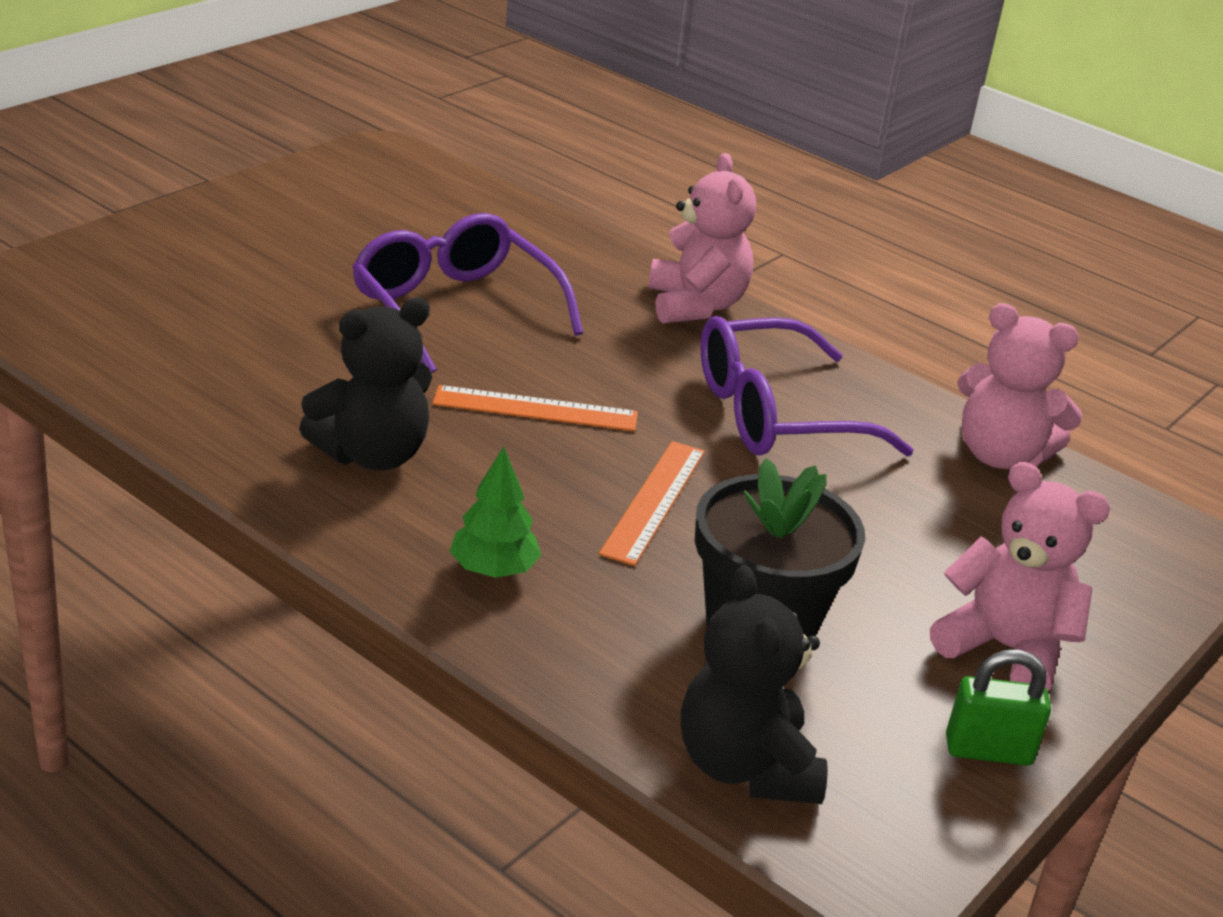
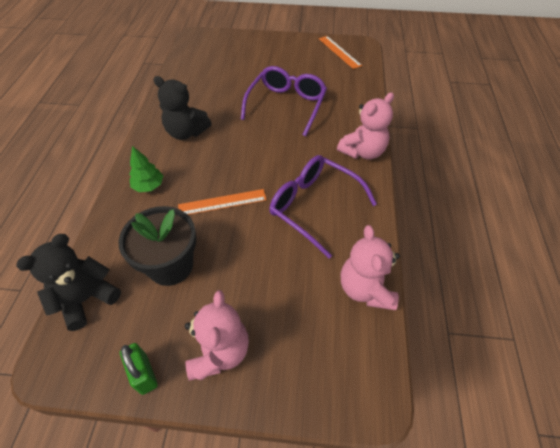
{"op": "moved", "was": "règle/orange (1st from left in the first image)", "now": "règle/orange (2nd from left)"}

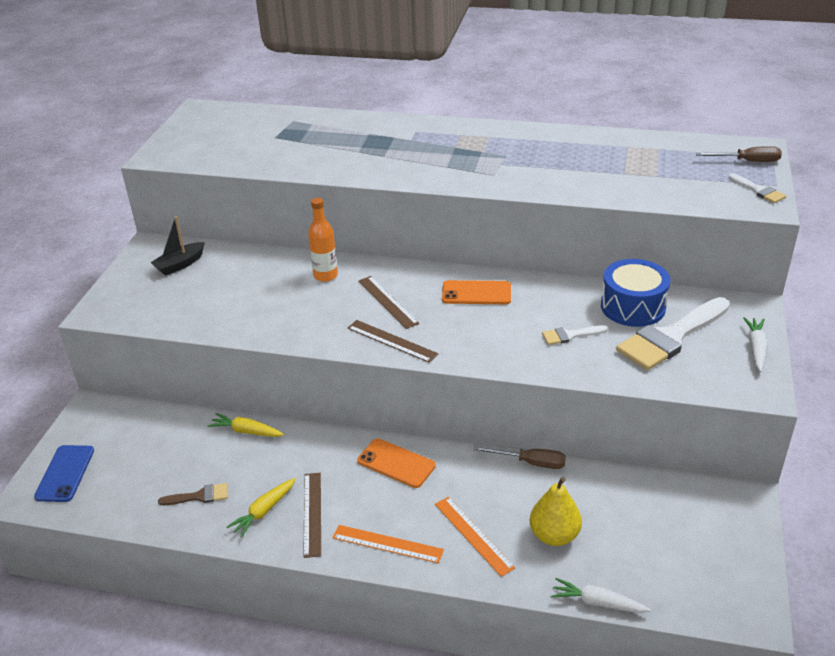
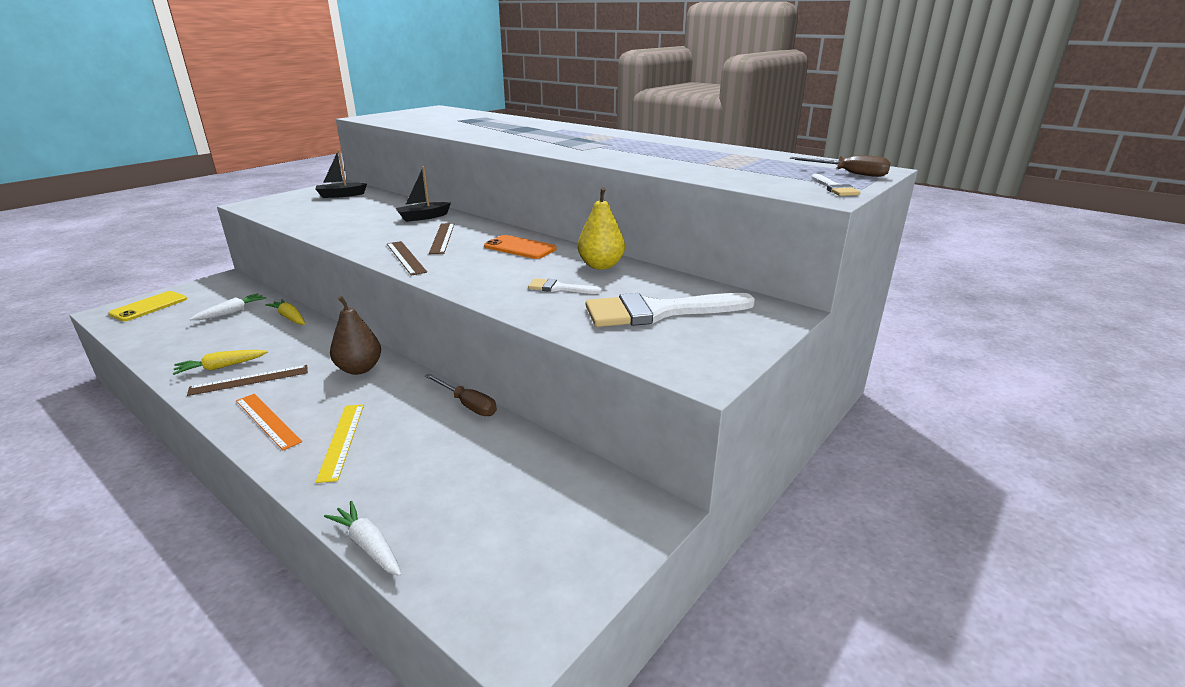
{"op": "removed", "was": "pinceau/marron"}
{"op": "removed", "was": "tambour/bleu"}
{"op": "moved", "was": "poire/jaune"}
{"op": "moved", "was": "carotte/blanc (2nd from left in the first image)", "now": "carotte/blanc (1st from left)"}
{"op": "replaced", "was": "bouteille/orange", "now": "bateau/noir (2nd from left)"}
{"op": "replaced", "was": "téléphone/orange (1st from left)", "now": "poire/marron"}
{"op": "recoloured", "was": "téléphone/bleu", "now": "téléphone/jaune"}
{"op": "recoloured", "was": "règle/orange (2nd from left)", "now": "règle/jaune"}
{"op": "turned", "was": "règle/marron (1st from left)", "clockwise": 45}

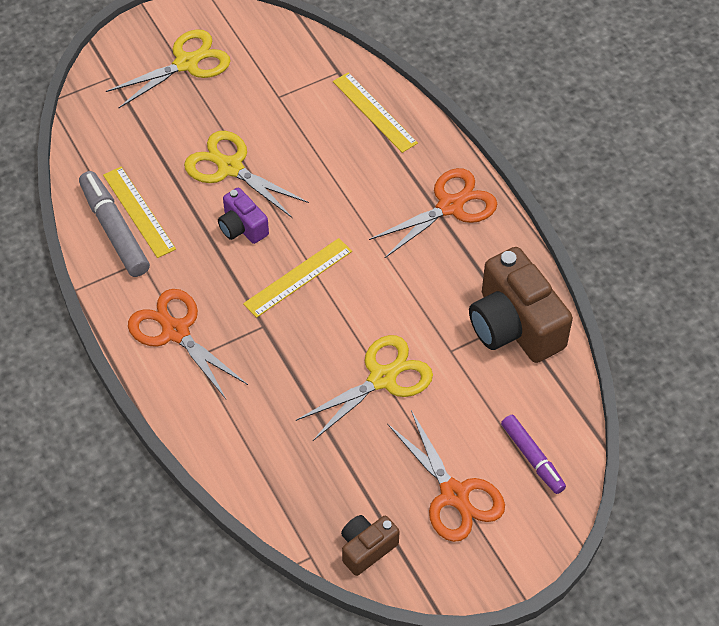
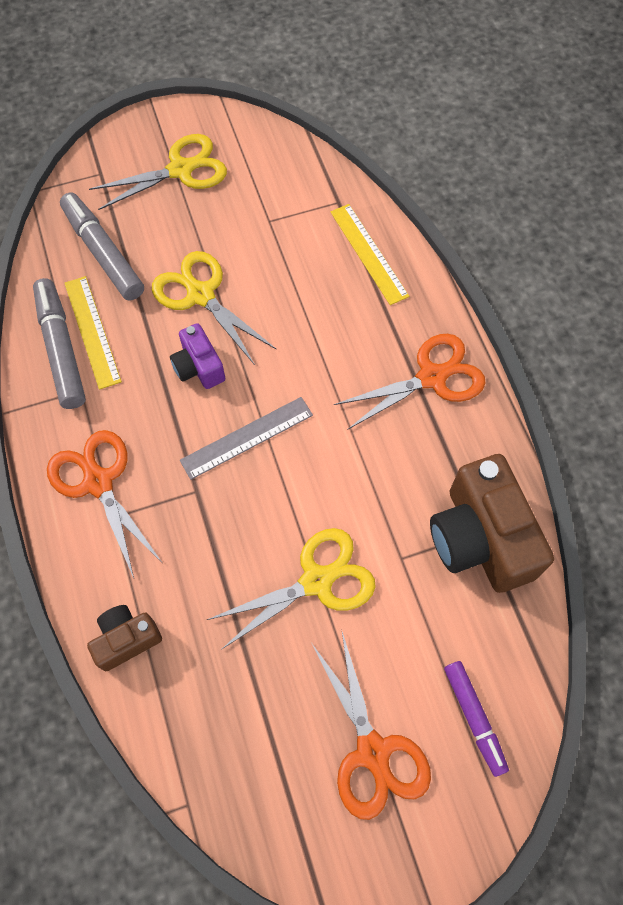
{"op": "added", "now": "feutre/gris (2nd from left)"}
{"op": "moved", "was": "appareil photo/marron (1st from left)"}
{"op": "recoloured", "was": "règle/jaune (2nd from left)", "now": "règle/gris"}

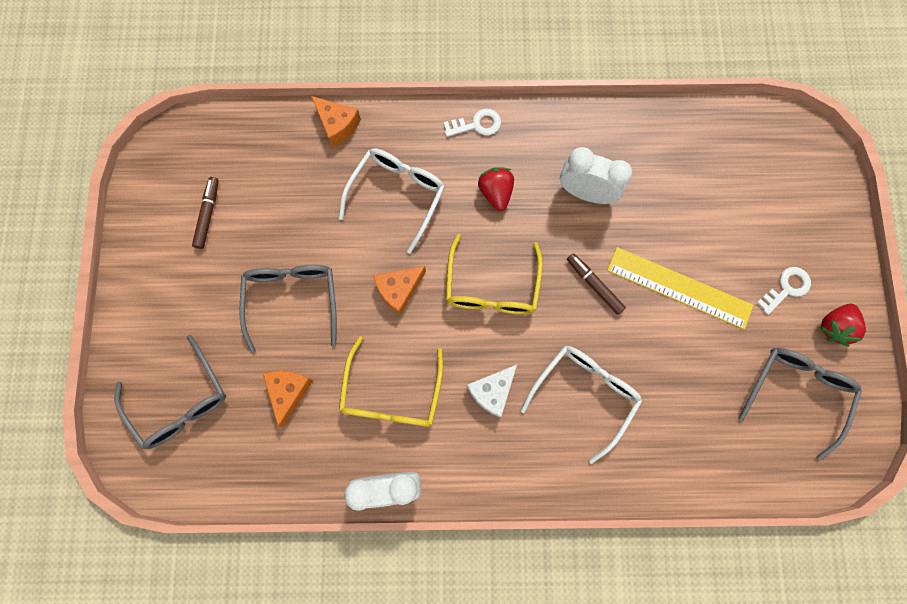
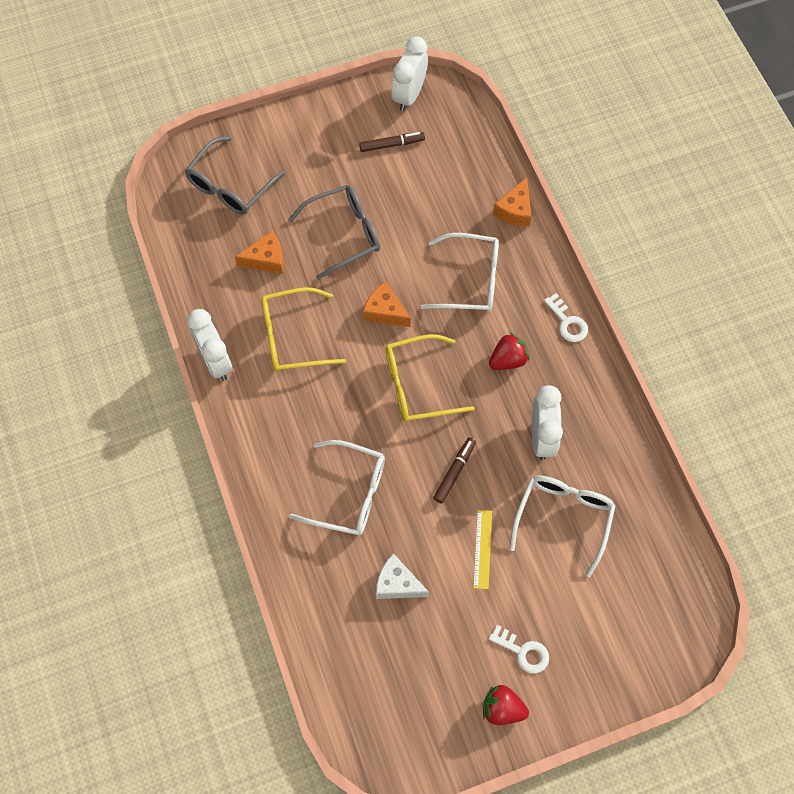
{"op": "removed", "was": "lunettes/gris (3rd from left)"}
{"op": "added", "now": "réveil/blanc (2nd from left)"}
{"op": "added", "now": "lunettes/blanc (3rd from left)"}
{"op": "moved", "was": "fromage/blanc"}
{"op": "resized", "was": "règle/jaune", "ratio": 0.55}

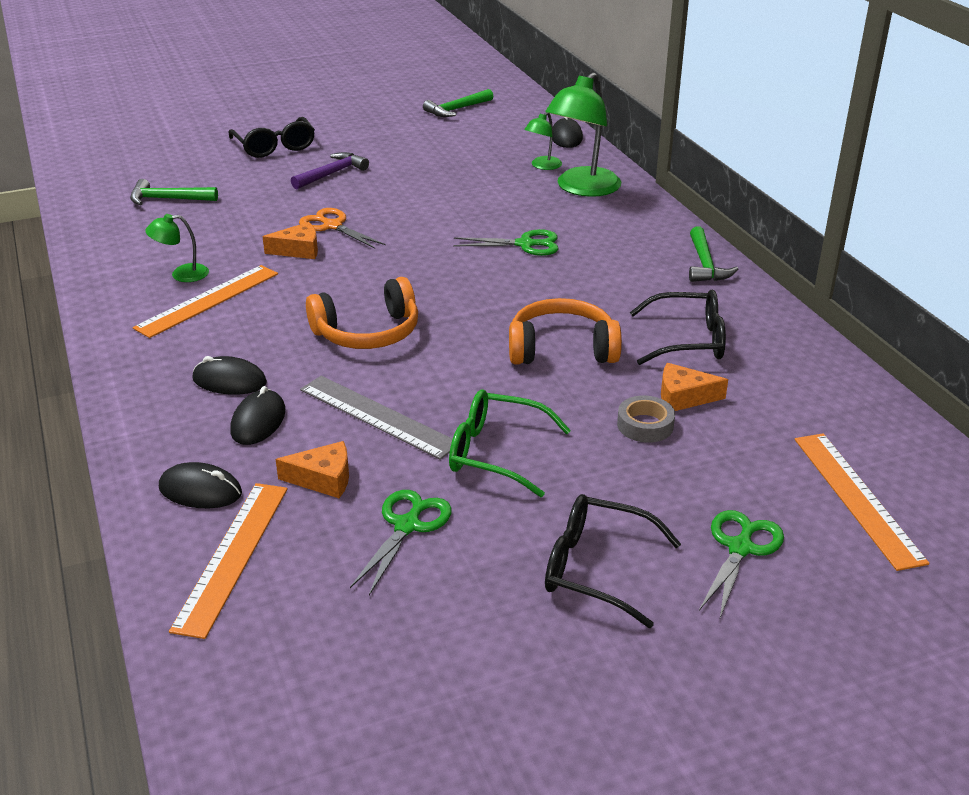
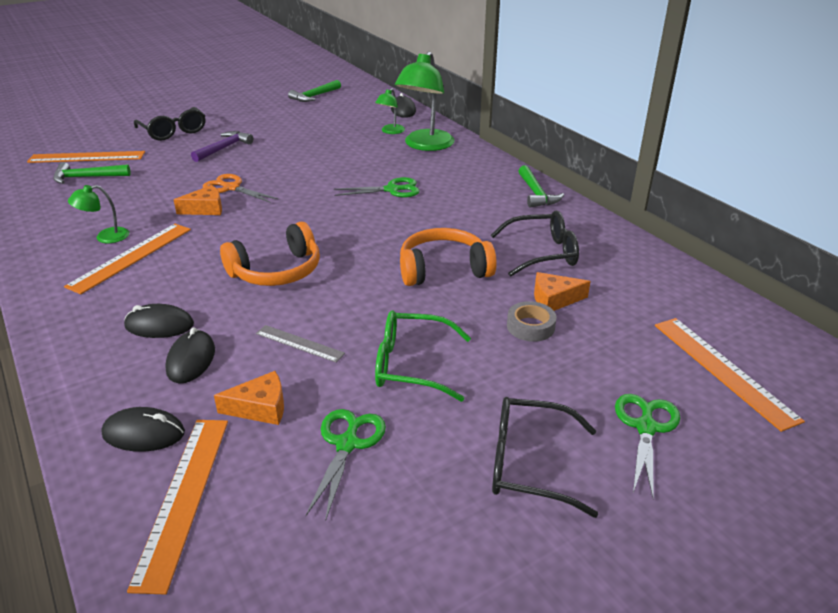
{"op": "added", "now": "règle/orange (1st from left)"}
{"op": "resized", "was": "règle/gris", "ratio": 0.58}

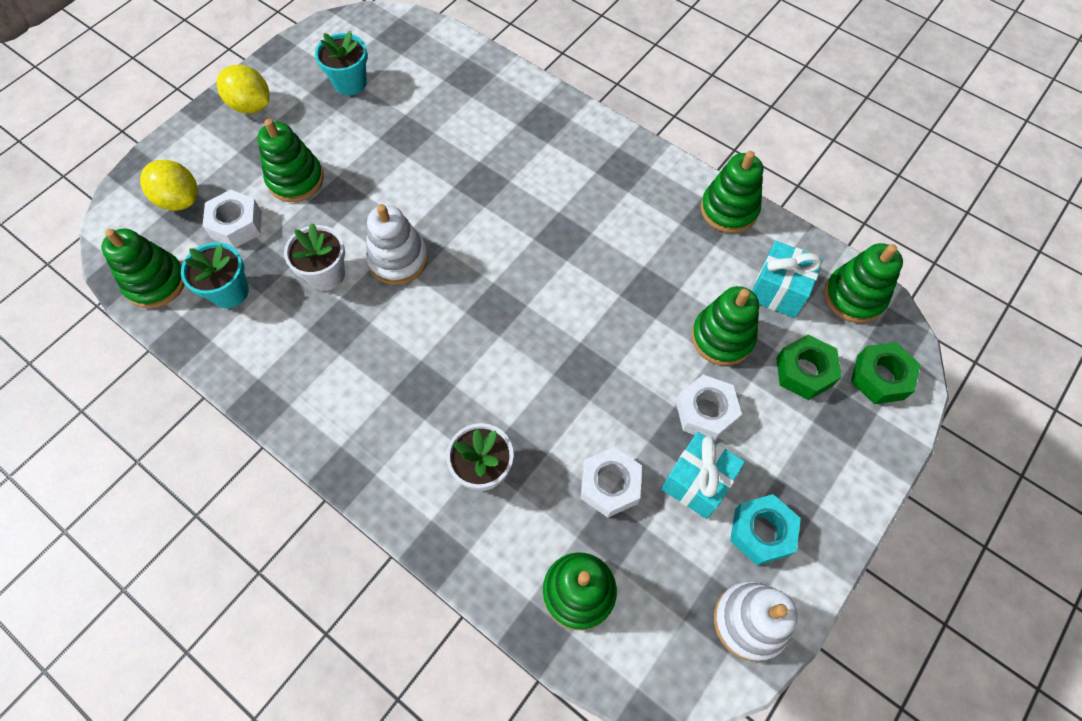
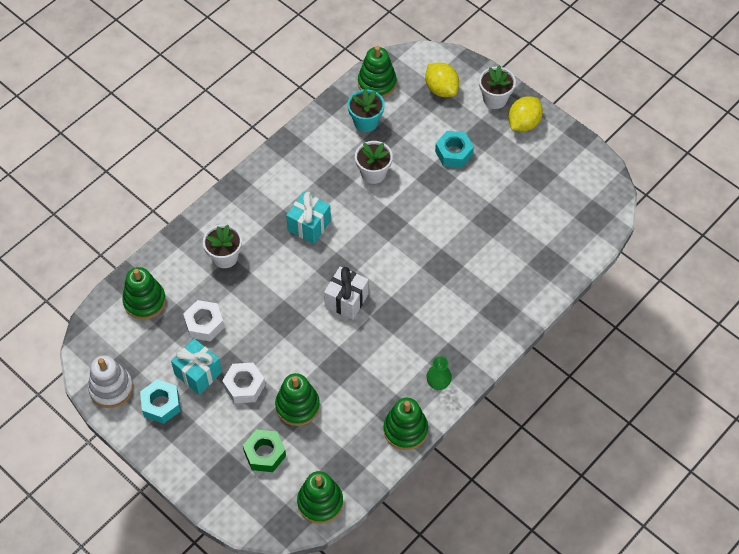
{"op": "removed", "was": "écrou/blanc (1st from left)"}
{"op": "removed", "was": "pot de fleurs/turquoise (2nd from left)"}
{"op": "removed", "was": "jouet à empiler/blanc (1st from left)"}
{"op": "removed", "was": "écrou/vert (2nd from left)"}
{"op": "added", "now": "cadeau/blanc"}
{"op": "added", "now": "vase/vert"}
{"op": "added", "now": "pot de fleurs/blanc (3rd from left)"}
{"op": "moved", "was": "cadeau/turquoise (2nd from left)"}
{"op": "replaced", "was": "jouet à empiler/vert (2nd from left)", "now": "écrou/turquoise (2nd from left)"}
{"op": "turned", "was": "citron/jaune (1st from left)", "clockwise": -75}

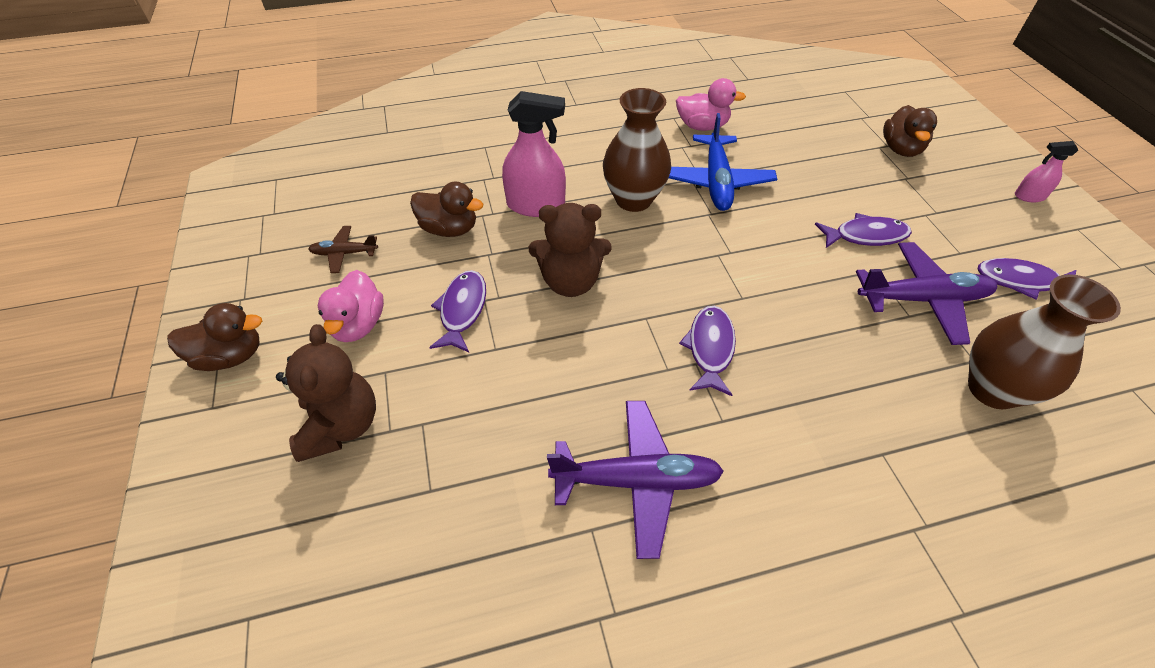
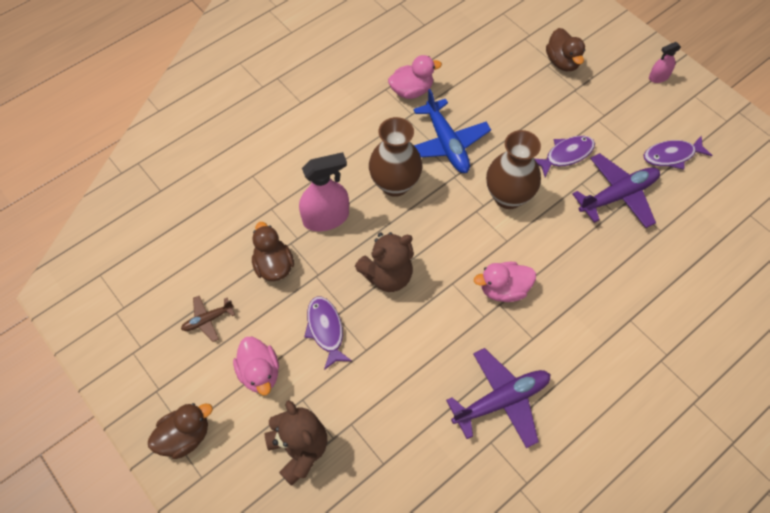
{"op": "moved", "was": "vase/marron (2nd from left)"}
{"op": "replaced", "was": "poisson/violet (2nd from left)", "now": "canard/rose (3rd from left)"}
{"op": "turned", "was": "canard/marron (2nd from left)", "clockwise": -105}

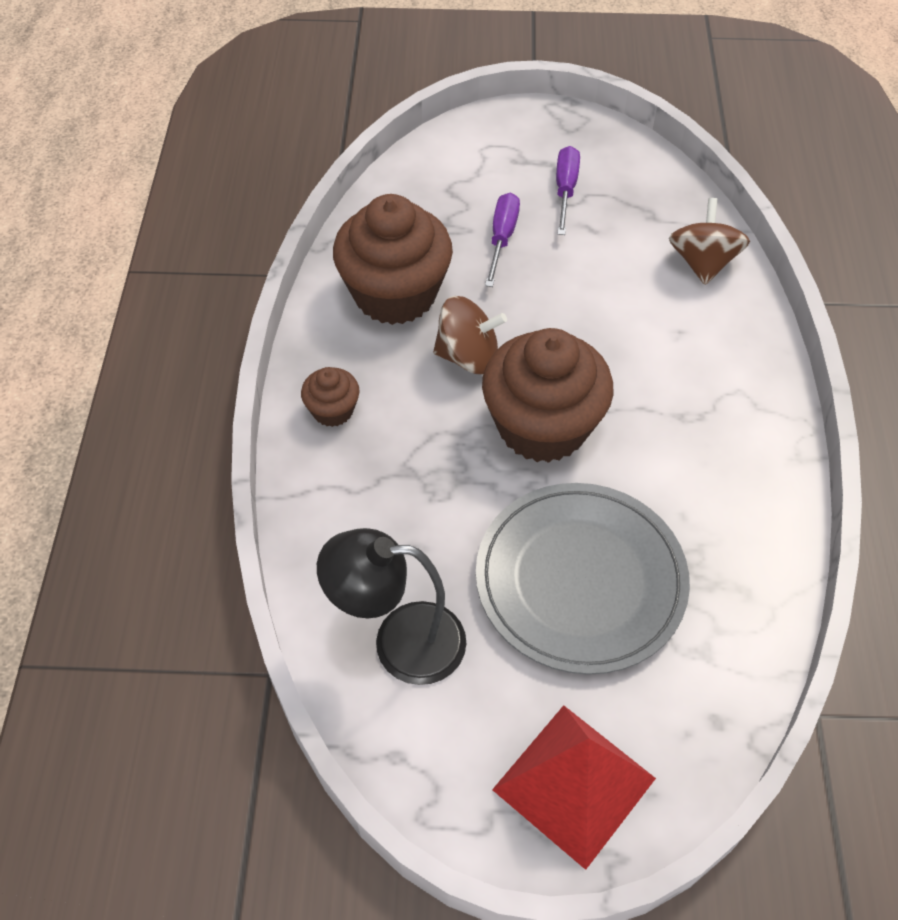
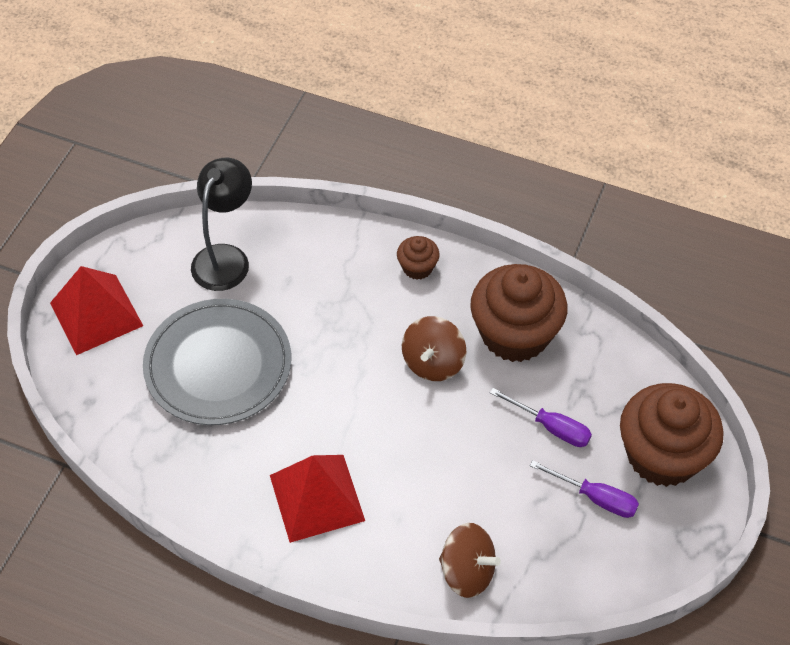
{"op": "added", "now": "pyramide/rouge (2nd from left)"}
{"op": "moved", "was": "muffin/marron (3rd from left)"}

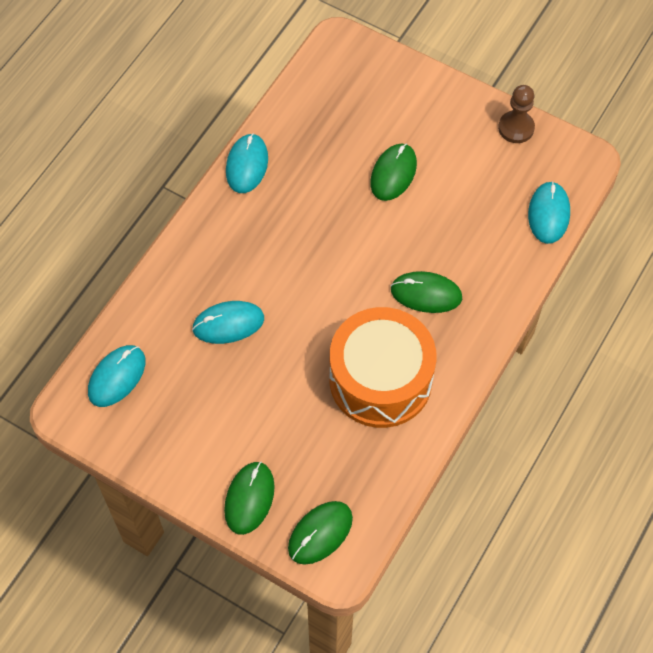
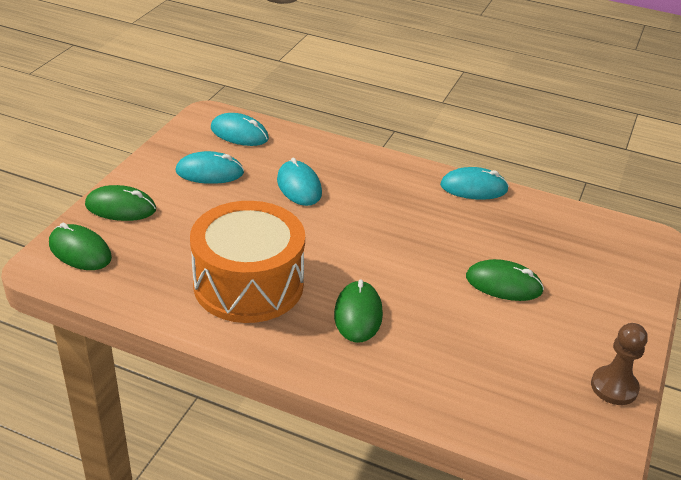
{"op": "moved", "was": "souris/turquoise (4th from left in the first image)", "now": "souris/turquoise (1st from left)"}

